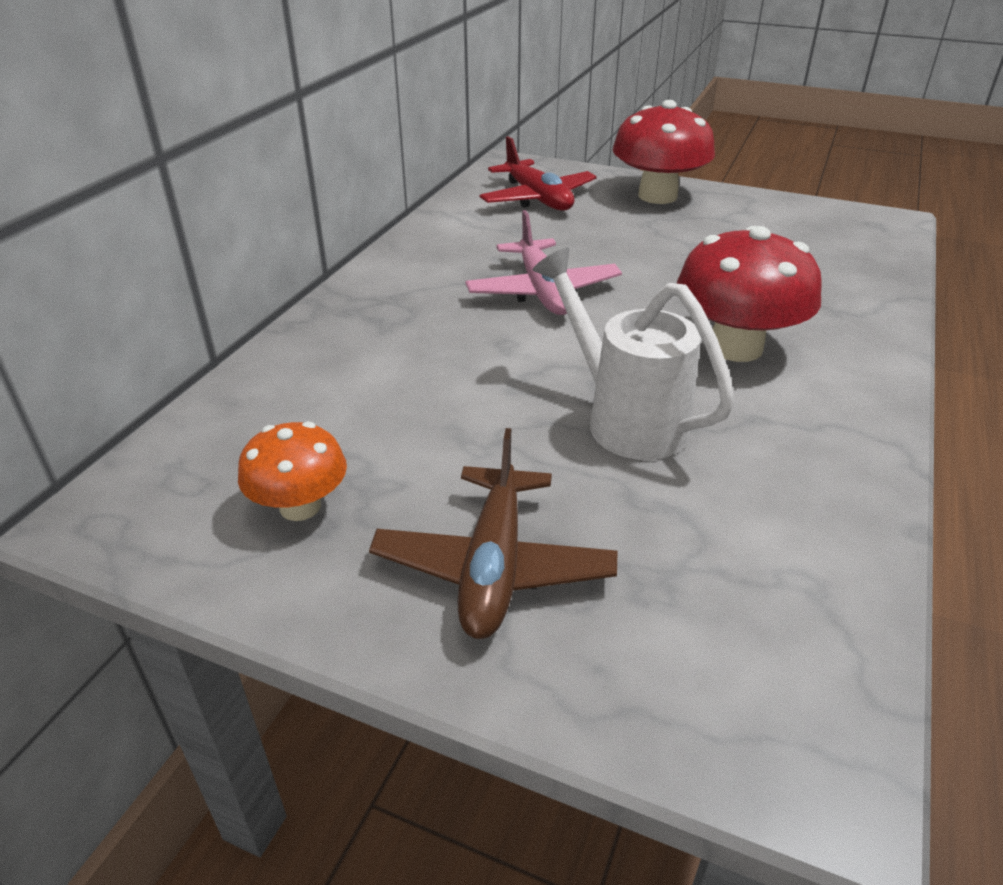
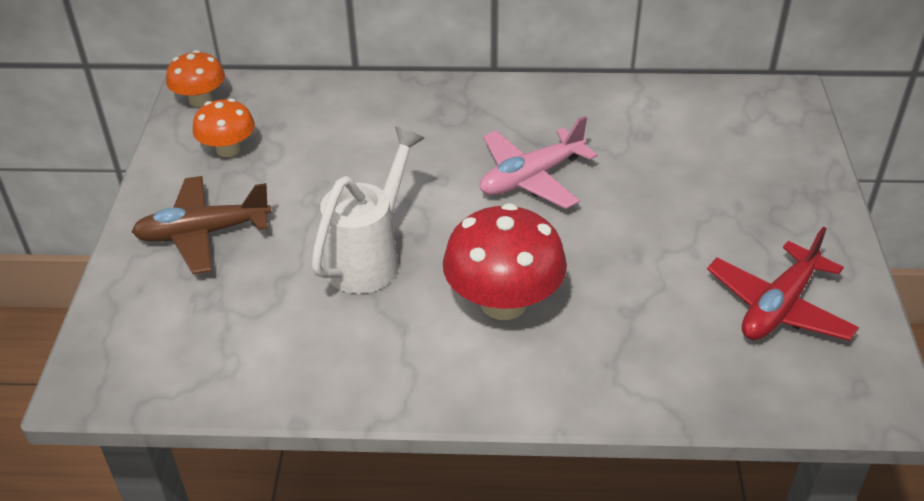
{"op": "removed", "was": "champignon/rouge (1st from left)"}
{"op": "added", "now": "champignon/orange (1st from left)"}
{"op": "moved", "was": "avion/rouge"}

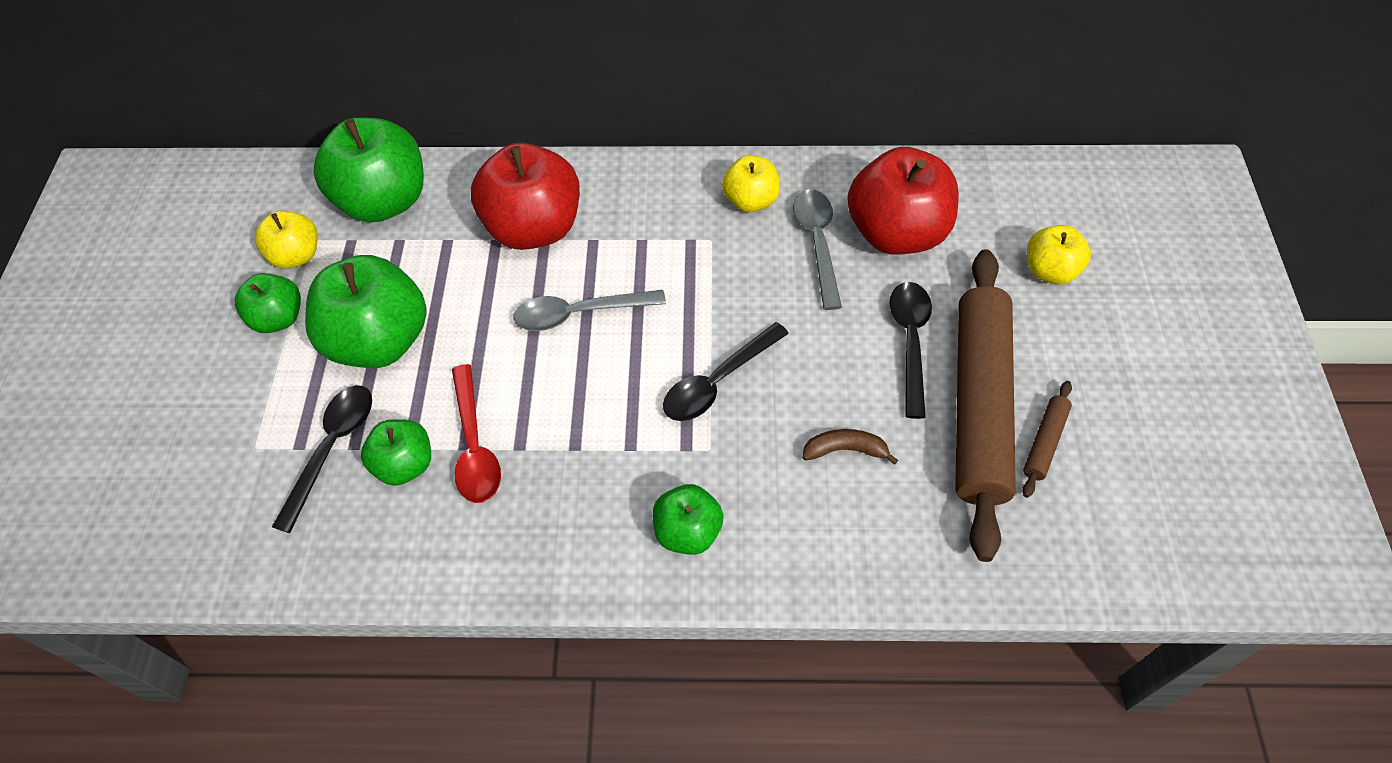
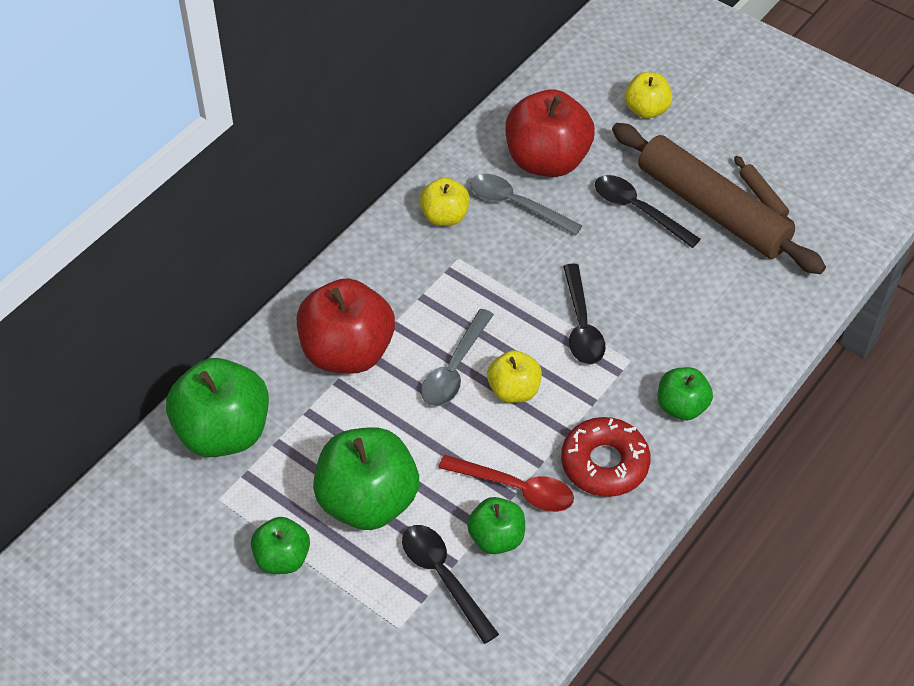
{"op": "removed", "was": "banane/marron"}
{"op": "added", "now": "beignet/rouge"}
{"op": "moved", "was": "pomme/jaune (1st from left in the first image)", "now": "pomme/jaune (2nd from left)"}

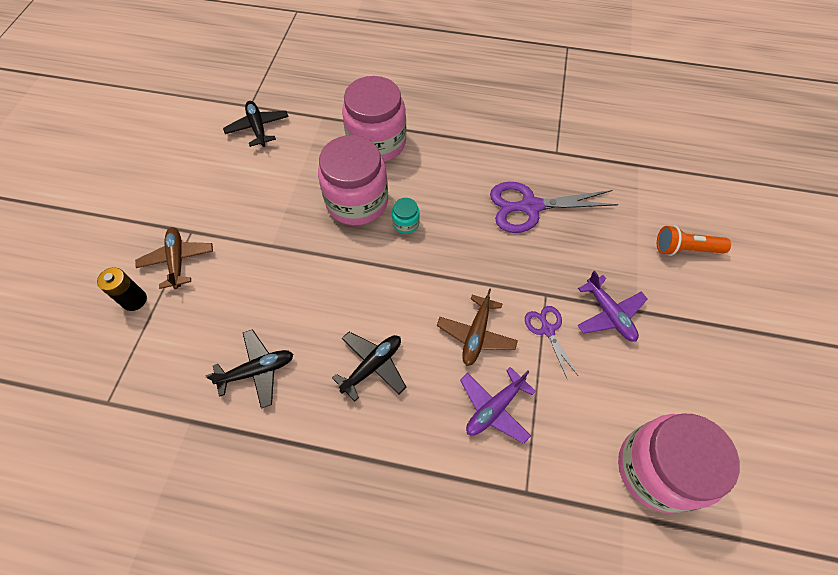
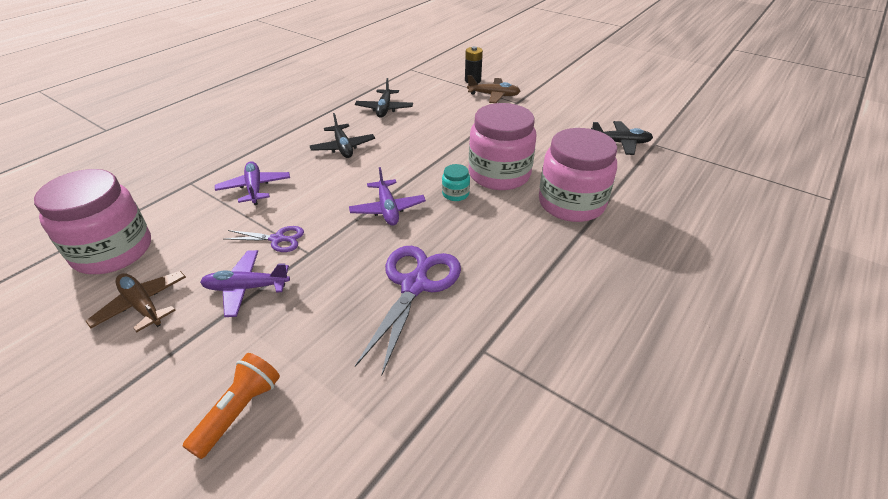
{"op": "added", "now": "avion/violet (3rd from left)"}
{"op": "moved", "was": "avion/marron (2nd from left in the first image)", "now": "avion/marron (1st from left)"}

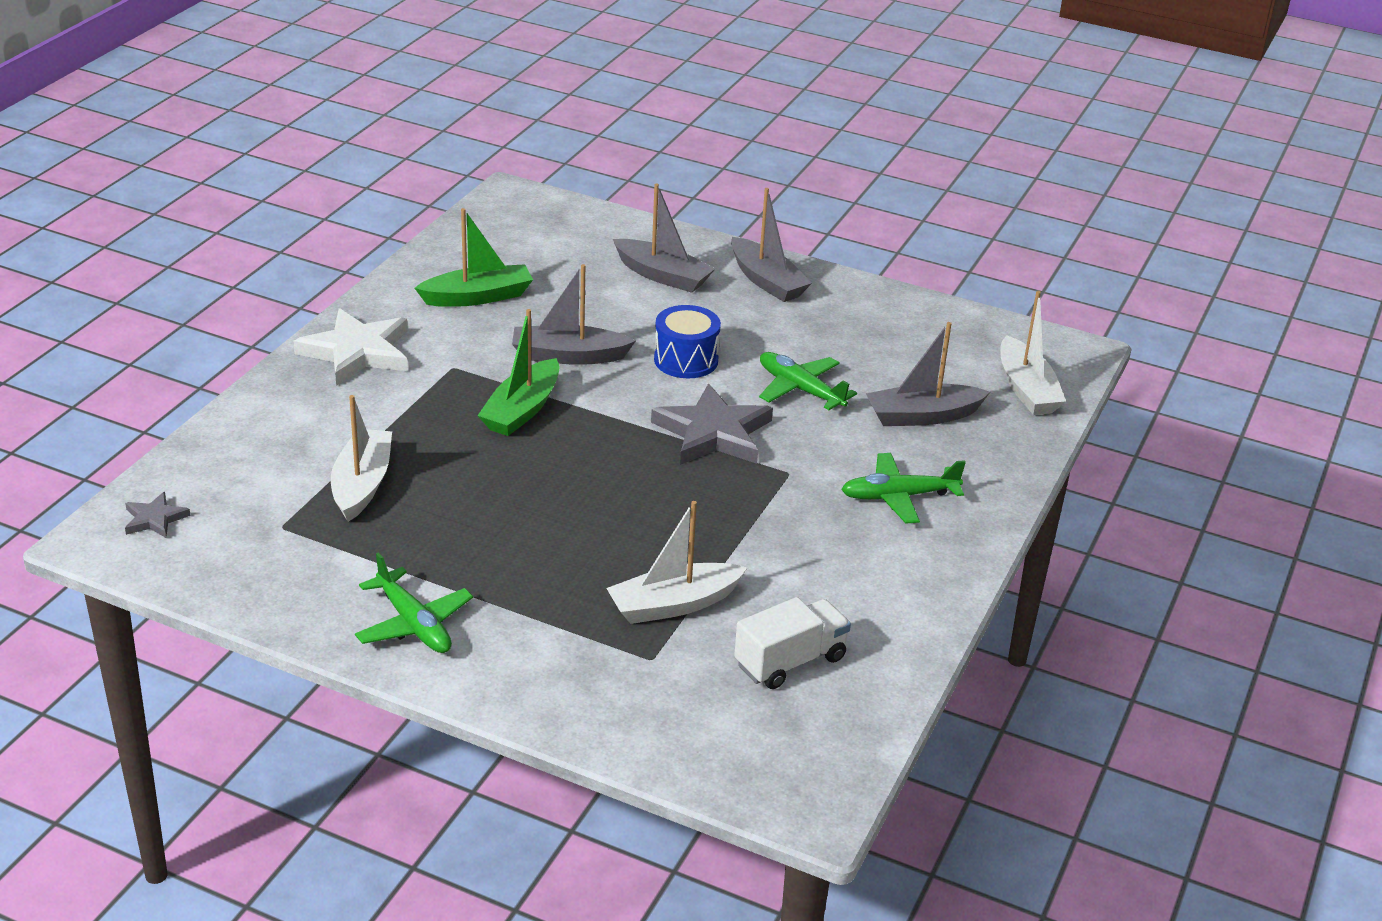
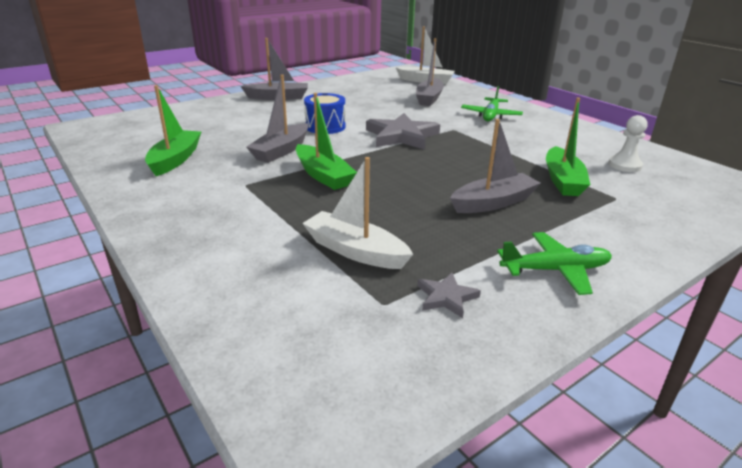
{"op": "removed", "was": "étoile/blanc"}
{"op": "removed", "was": "avion/vert (2nd from left)"}
{"op": "moved", "was": "étoile/gris (1st from left in the first image)", "now": "étoile/gris (2nd from left)"}
{"op": "moved", "was": "bateau/gris (2nd from left in the first image)", "now": "bateau/gris (4th from left)"}
{"op": "replaced", "was": "camion/blanc", "now": "pion/blanc"}
{"op": "recoloured", "was": "bateau/blanc (2nd from left)", "now": "bateau/vert (3rd from left)"}

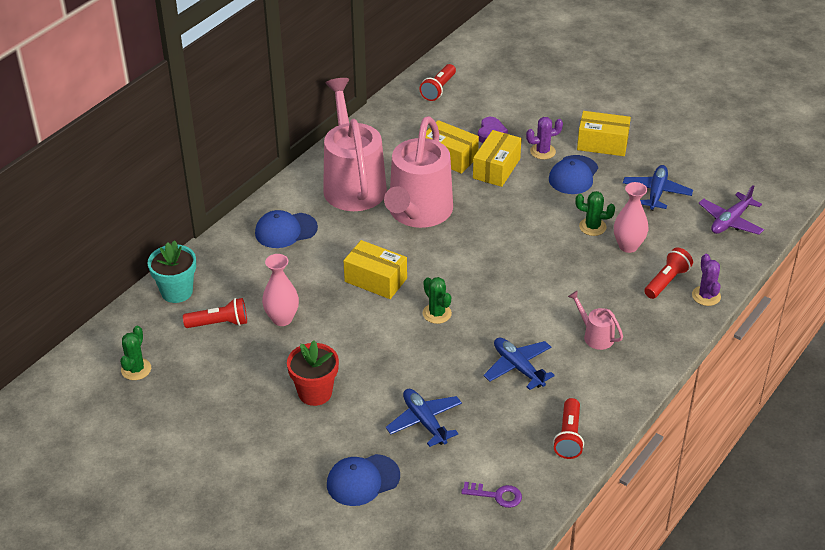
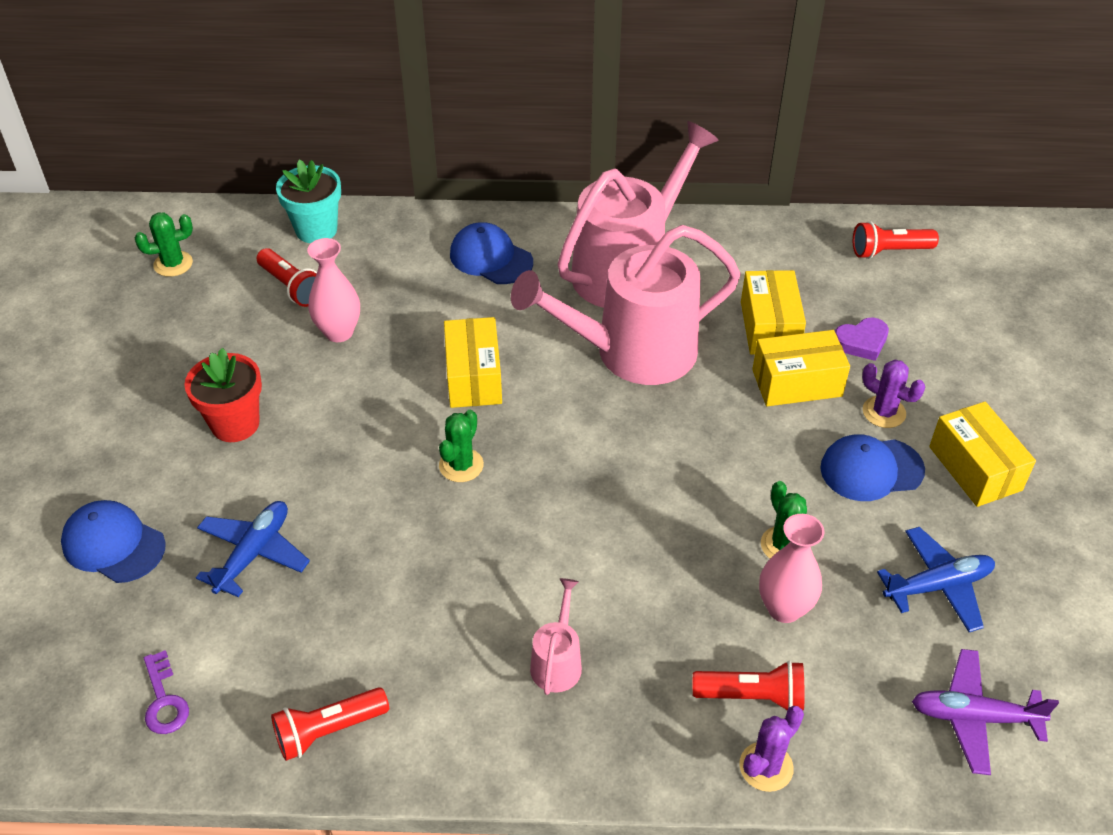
{"op": "removed", "was": "avion/bleu (2nd from left)"}

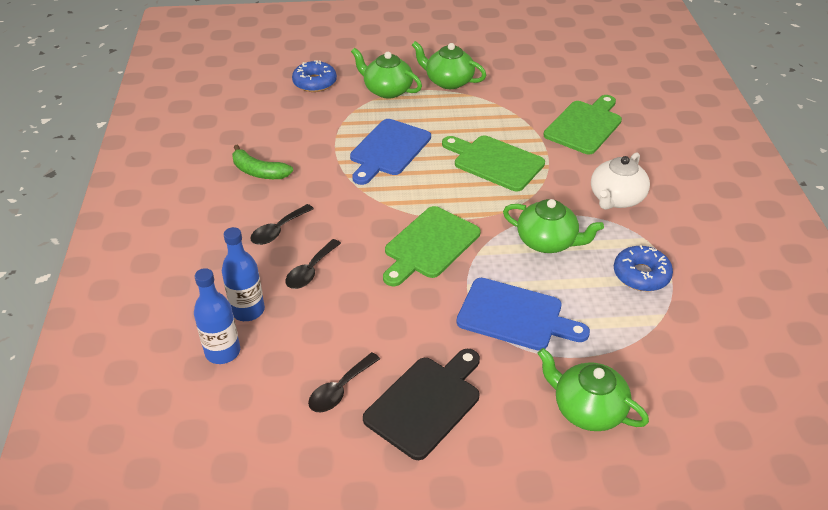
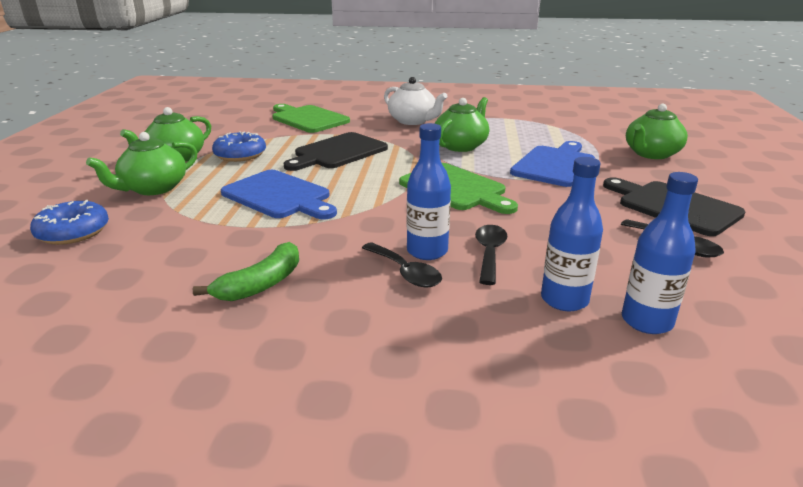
{"op": "added", "now": "bouteille/bleu (1st from left)"}
{"op": "moved", "was": "beignet/bleu (2nd from left)"}
{"op": "recoloured", "was": "planche à découper/vert (2nd from left)", "now": "planche à découper/noir (1st from left)"}
{"op": "turned", "was": "cuillère/noir (2nd from left)", "clockwise": -120}

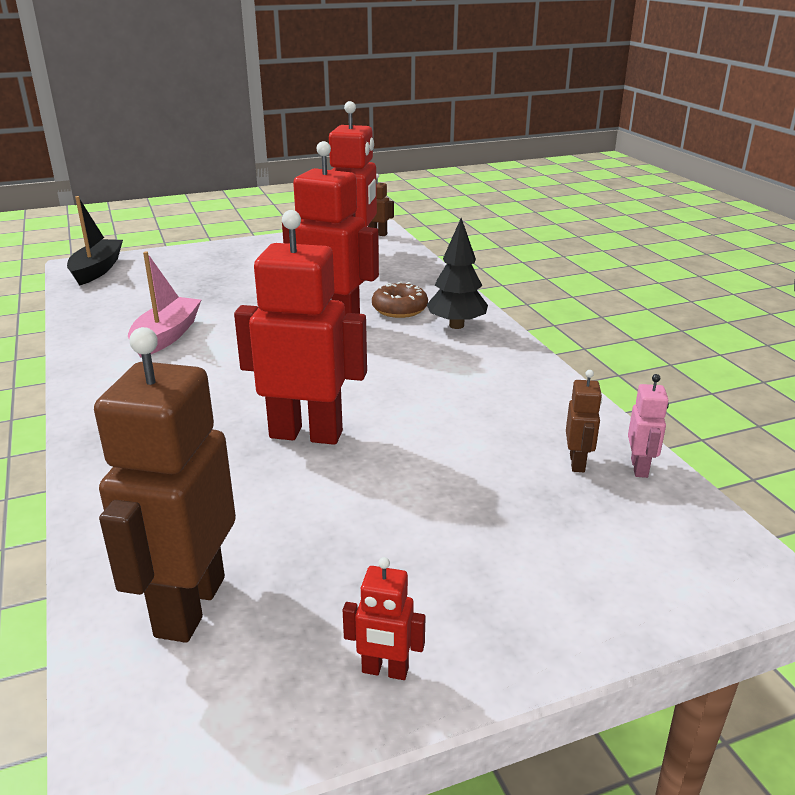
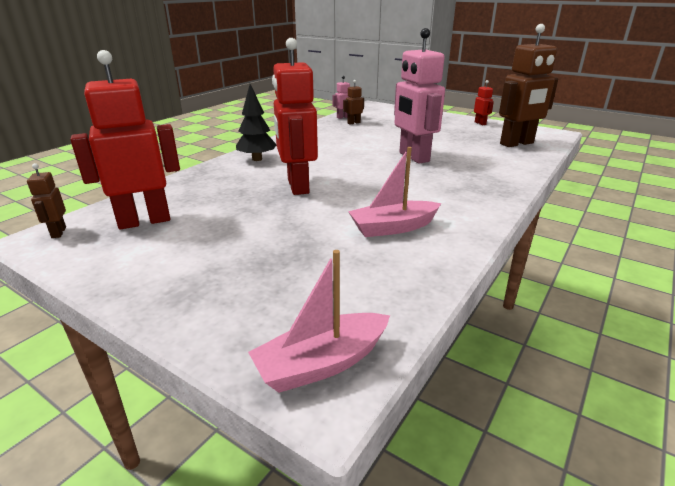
{"op": "removed", "was": "beignet/marron"}
{"op": "recoloured", "was": "bateau/noir", "now": "bateau/rose (1st from left)"}
{"op": "recoloured", "was": "robot/rouge (1st from left)", "now": "robot/rose (2nd from left)"}

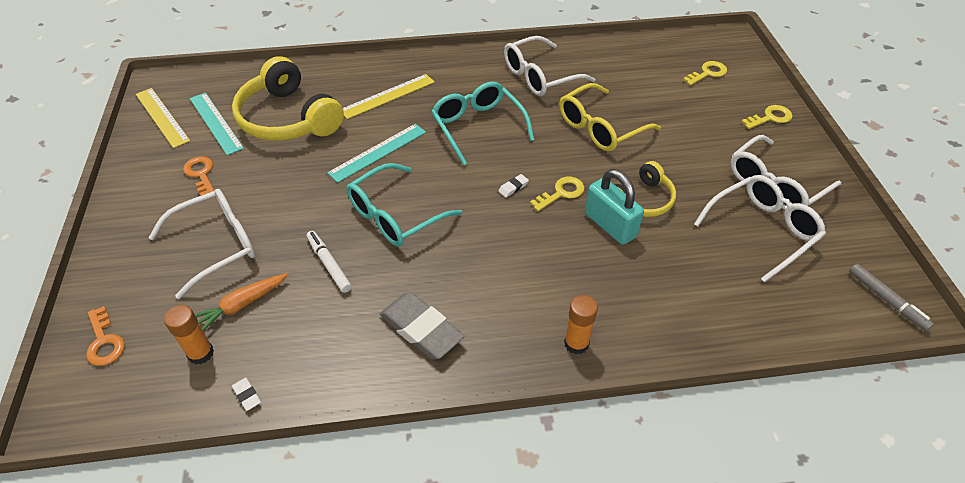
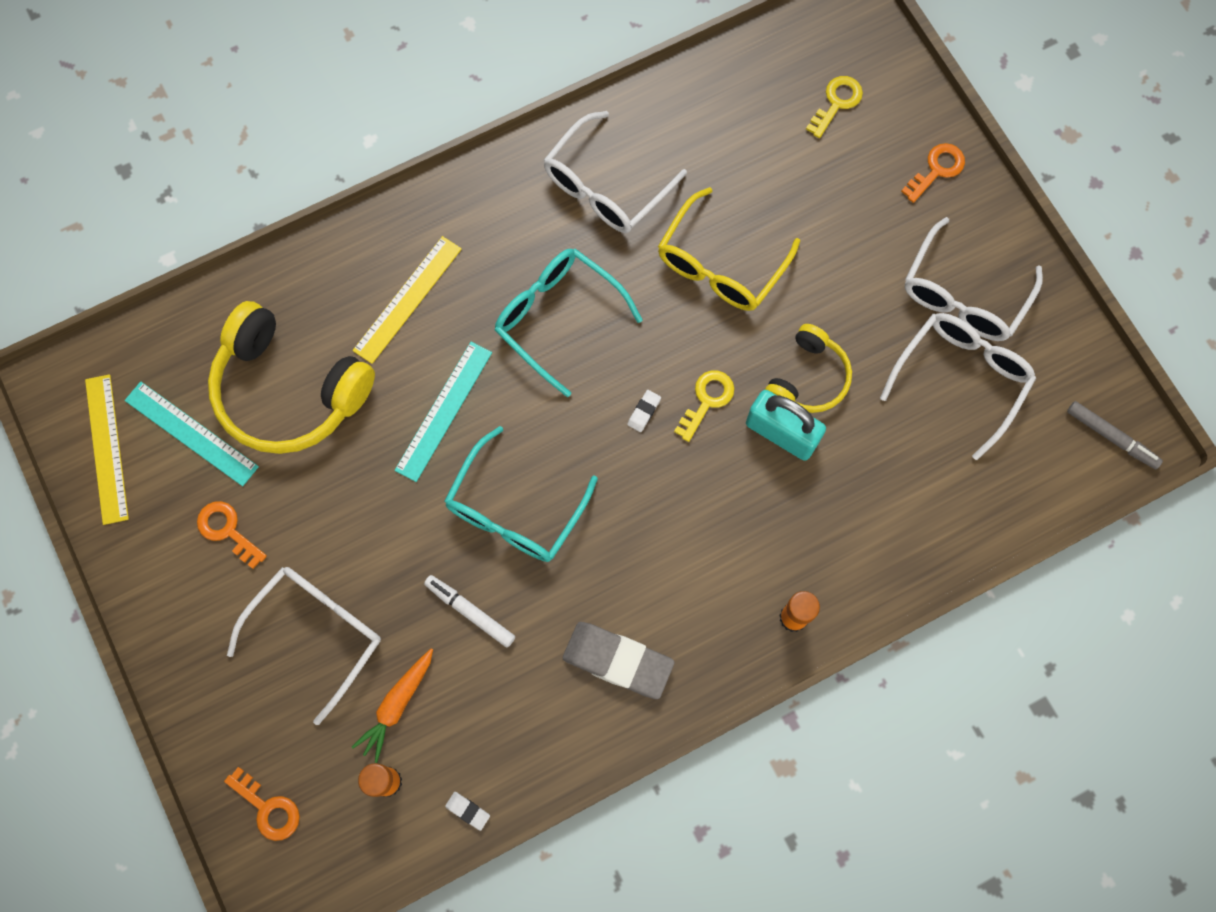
{"op": "recoloured", "was": "clé/jaune (3rd from left)", "now": "clé/orange (3rd from left)"}
{"op": "turned", "was": "règle/jaune (1st from left)", "clockwise": 45}

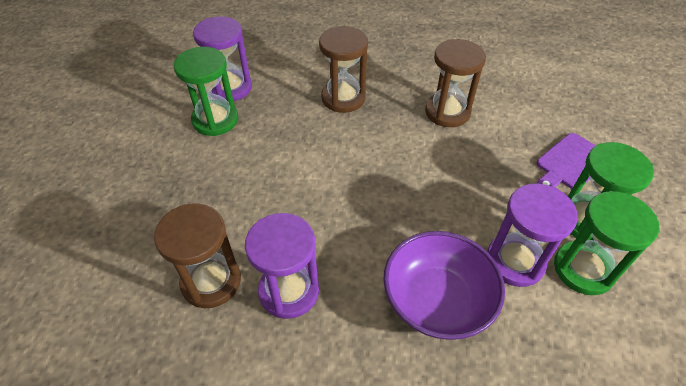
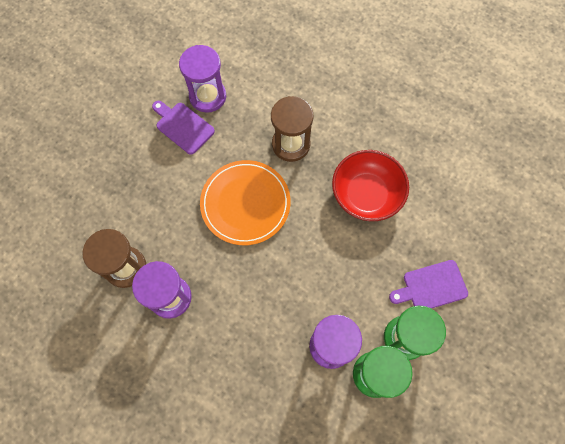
{"op": "removed", "was": "bol/violet"}
{"op": "added", "now": "assiette/orange"}
{"op": "replaced", "was": "sablier/vert (1st from left)", "now": "planche à découper/violet (1st from left)"}
{"op": "replaced", "was": "sablier/marron (3rd from left)", "now": "bol/rouge"}

